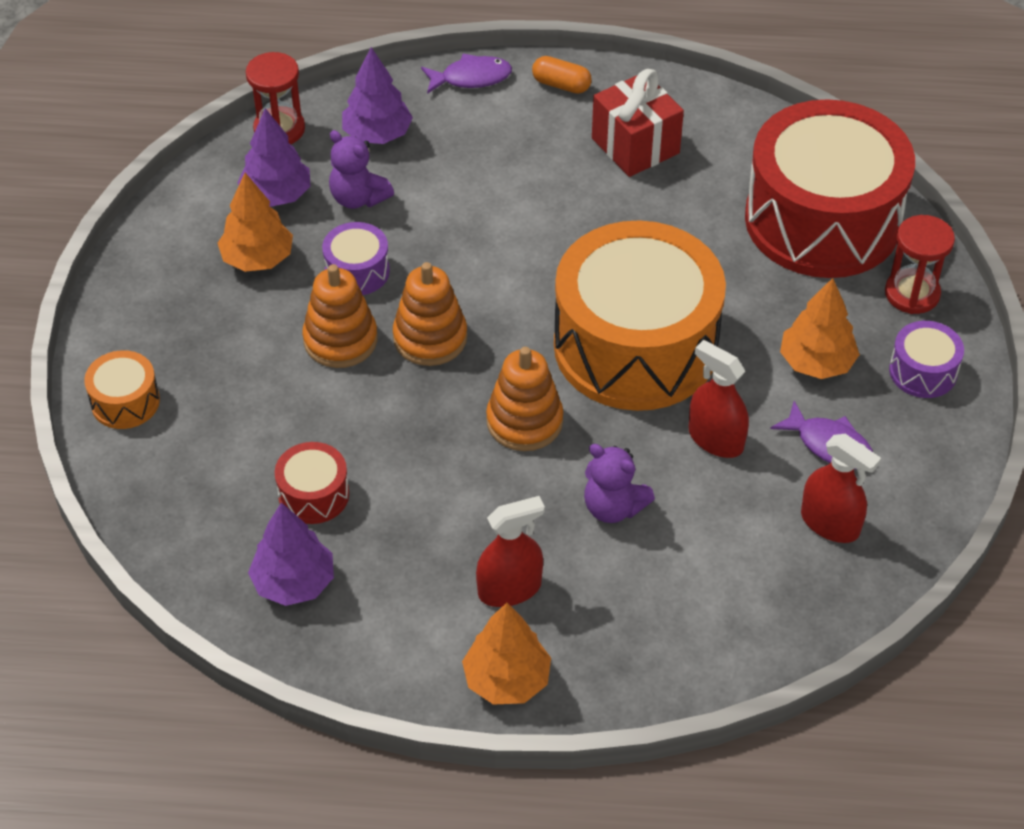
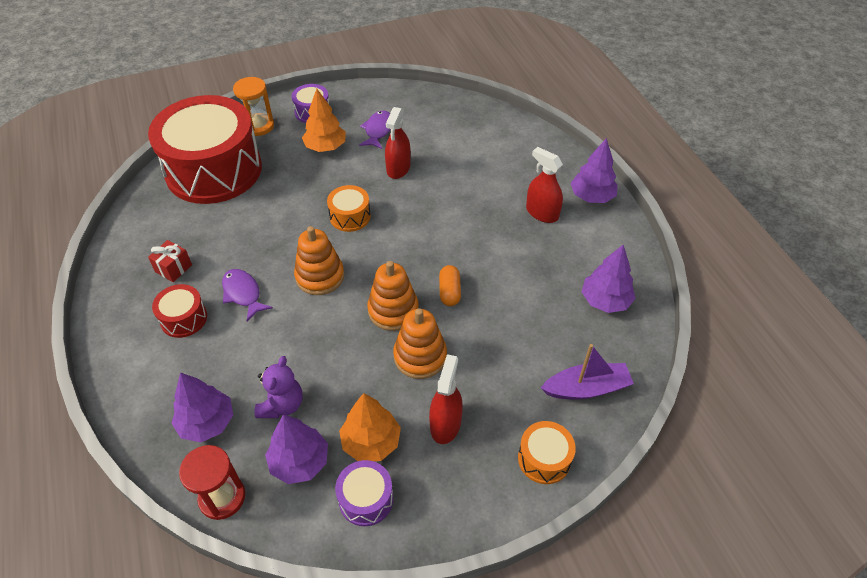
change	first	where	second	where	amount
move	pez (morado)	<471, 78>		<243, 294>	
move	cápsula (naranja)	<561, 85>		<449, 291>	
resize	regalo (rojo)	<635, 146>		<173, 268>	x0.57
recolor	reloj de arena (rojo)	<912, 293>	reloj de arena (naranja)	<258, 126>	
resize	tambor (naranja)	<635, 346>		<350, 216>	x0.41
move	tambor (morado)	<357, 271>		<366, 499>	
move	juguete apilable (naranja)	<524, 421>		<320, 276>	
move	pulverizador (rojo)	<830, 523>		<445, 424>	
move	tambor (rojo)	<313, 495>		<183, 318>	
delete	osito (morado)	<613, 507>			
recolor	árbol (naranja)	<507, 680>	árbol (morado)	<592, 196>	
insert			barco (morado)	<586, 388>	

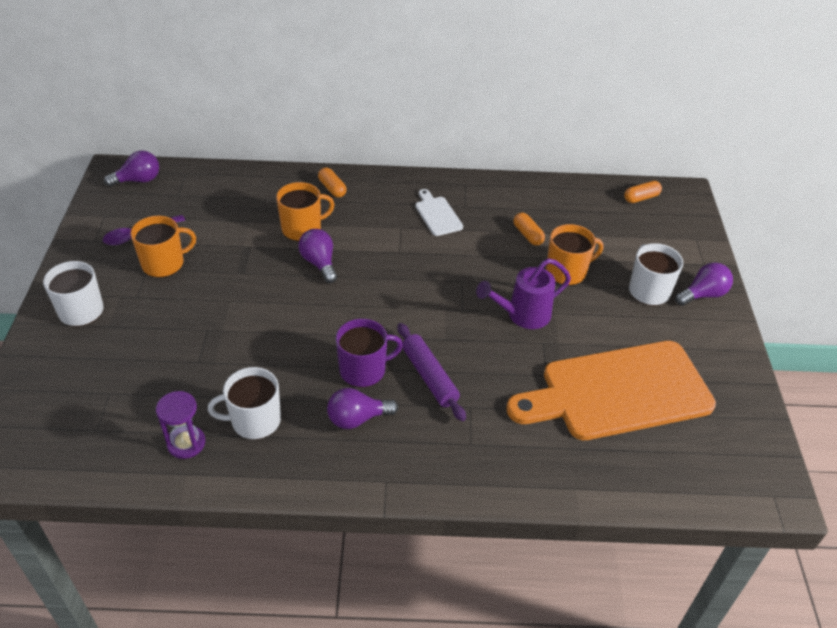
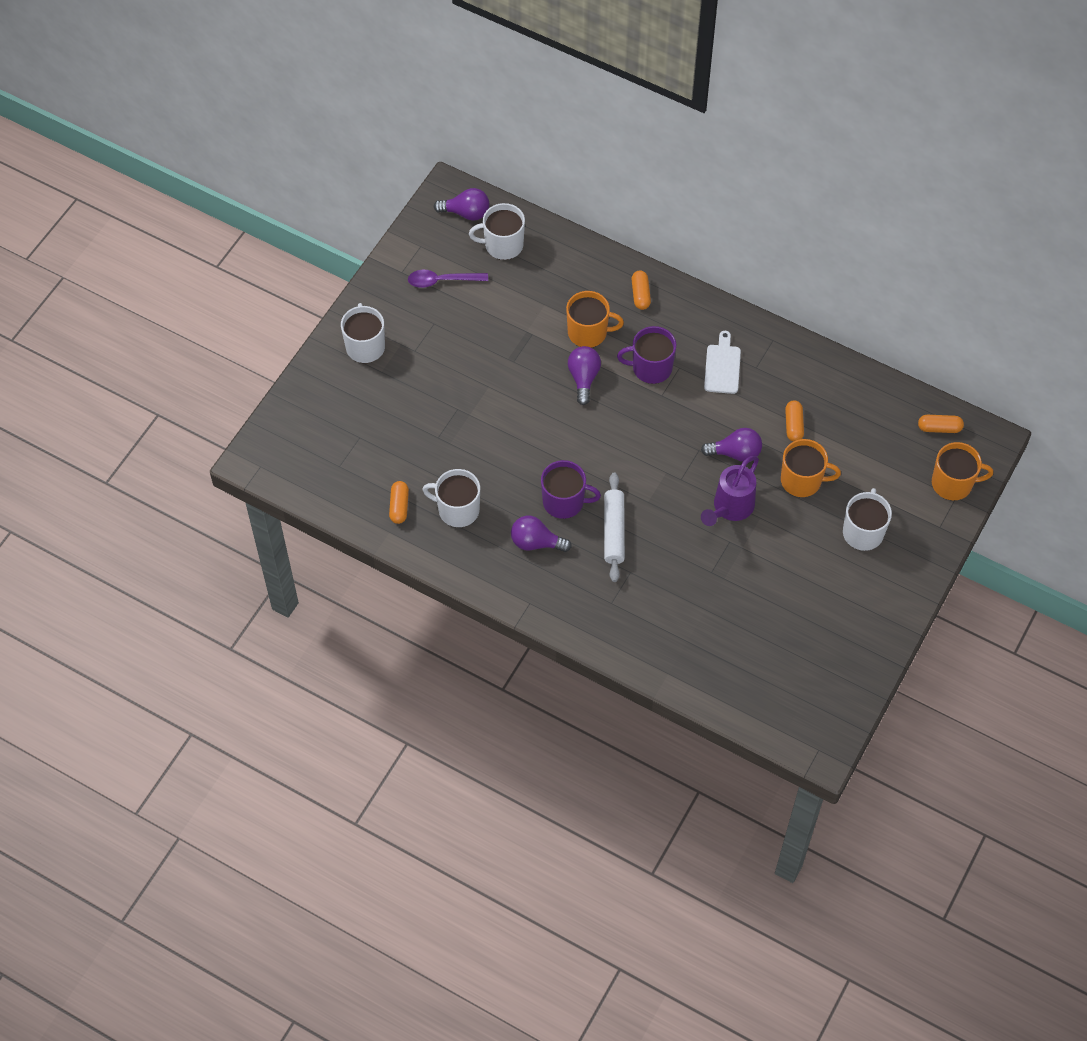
change	first	where	second	where	amount
move	taza (naranja)	<164, 263>		<953, 483>	
rotate	regadera (morado)	<523, 315>		<730, 508>	60 degrees counterclockwise
move	bombilla (morado)	<703, 295>		<735, 453>	
recolor	rodillo (morado)	<429, 377>	rodillo (blanco)	<613, 531>	
delete	tabla de cortar (naranja)	<618, 392>			
replace	reloj de arena (morado)	<186, 443>	cápsula (naranja)	<399, 506>	
insert			taza (blanco)	<503, 245>	
insert			taza (morado)	<651, 368>	

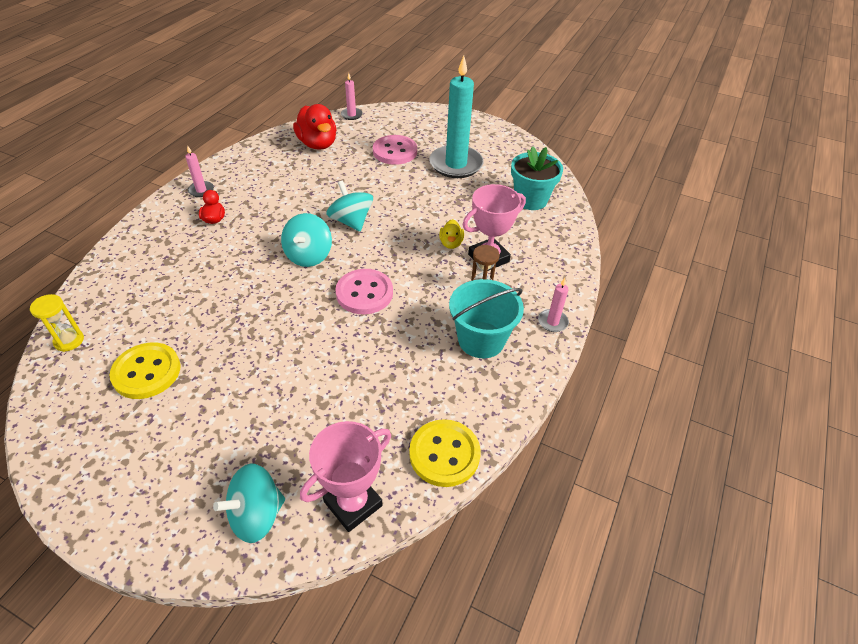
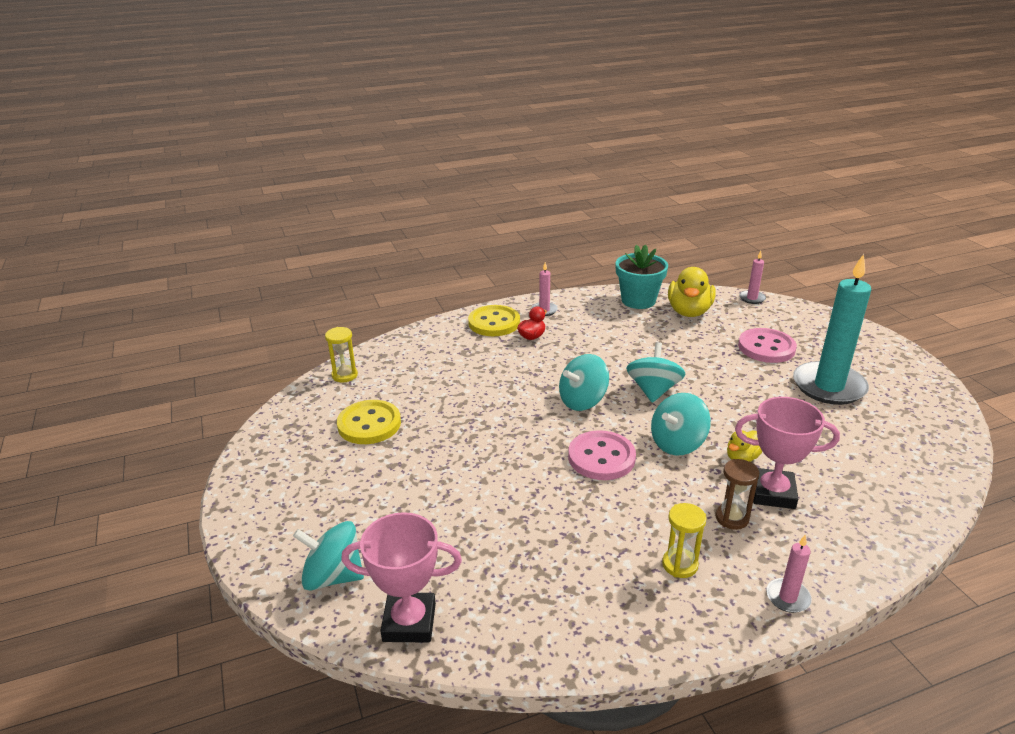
change	first	where	second	where	amount
recolor	pato (rojo)	<318, 144>	pato (amarillo)	<689, 312>	
move	maceta (turquesa)	<530, 200>		<638, 300>	
replace	balde (turquesa)	<481, 340>	reloj de arena (amarillo)	<680, 565>	
move	botón (amarillo)	<444, 454>		<494, 323>	
insert			peonza (turquesa)	<677, 443>	

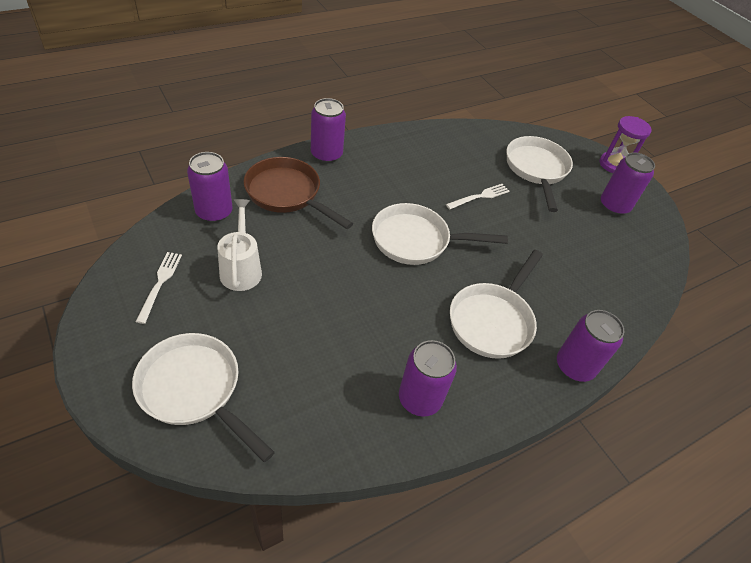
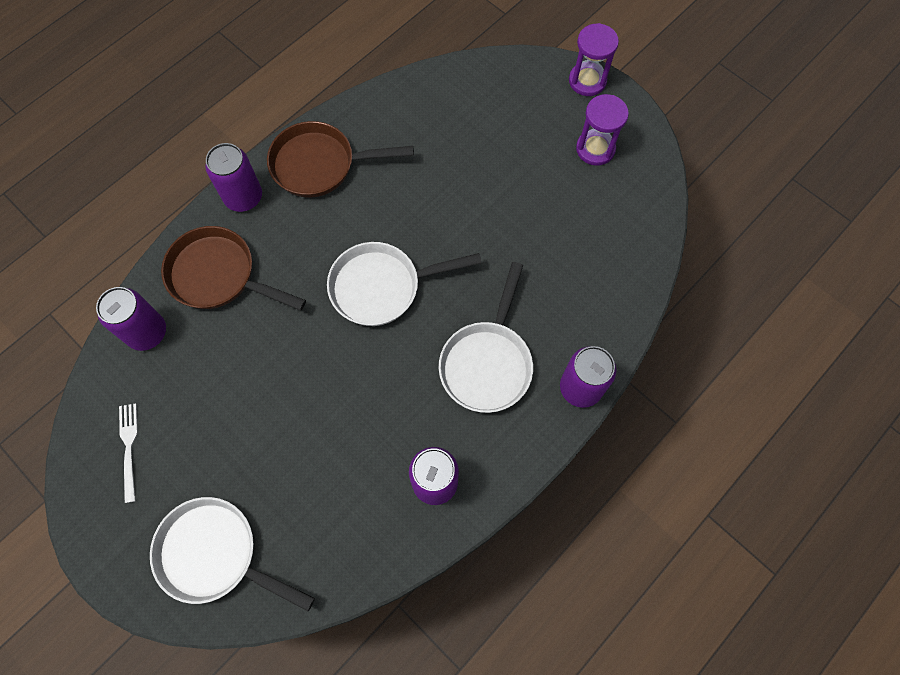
change	first	where	second	where	amount
delete	sartén (blanco)	<536, 170>			
replace	lata (morado)	<614, 206>	reloj de arena (morado)	<595, 149>	
delete	tenedor (blanco)	<480, 196>			
delete	regadera (blanco)	<241, 269>			
insert			sartén (marrón)	<320, 165>	

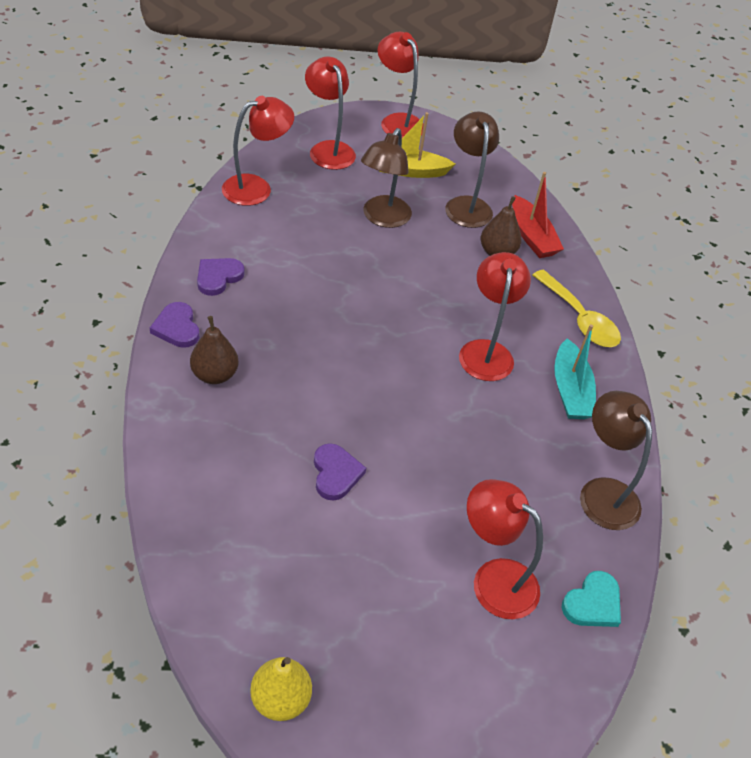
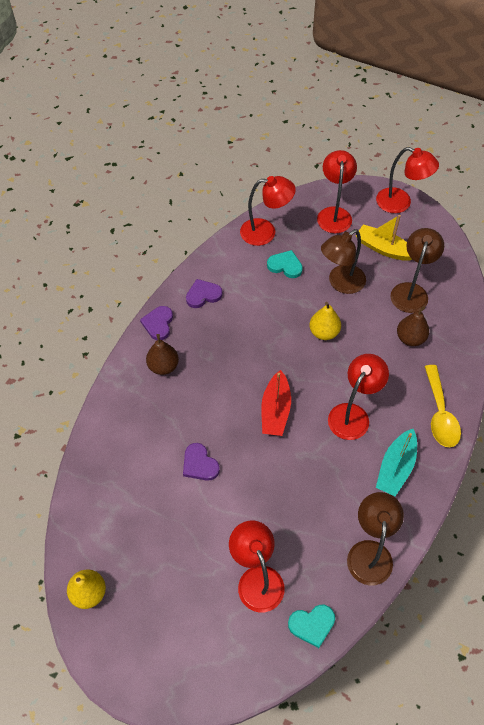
change	first	where	second	where	amount
rotate	lámpara (rojo)	<397, 121>		<400, 203>	120 degrees clockwise
move	barco (rojo)	<532, 236>		<275, 410>	
rotate	corazón (morado)	<335, 473>		<199, 464>	120 degrees clockwise
insert			corazón (turquesa)	<285, 266>	
insert			pera (amarillo)	<324, 332>	

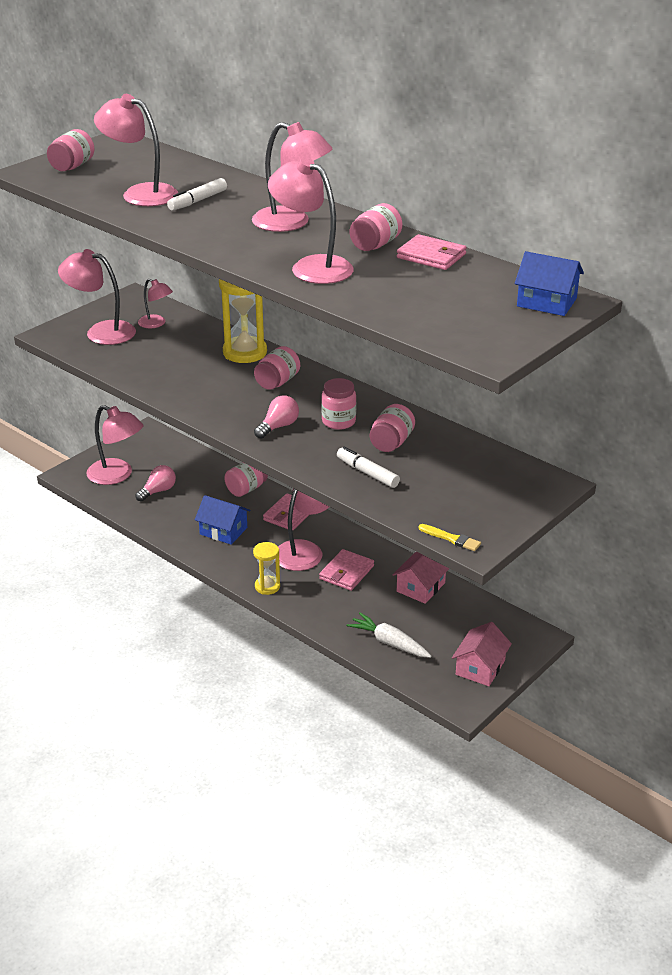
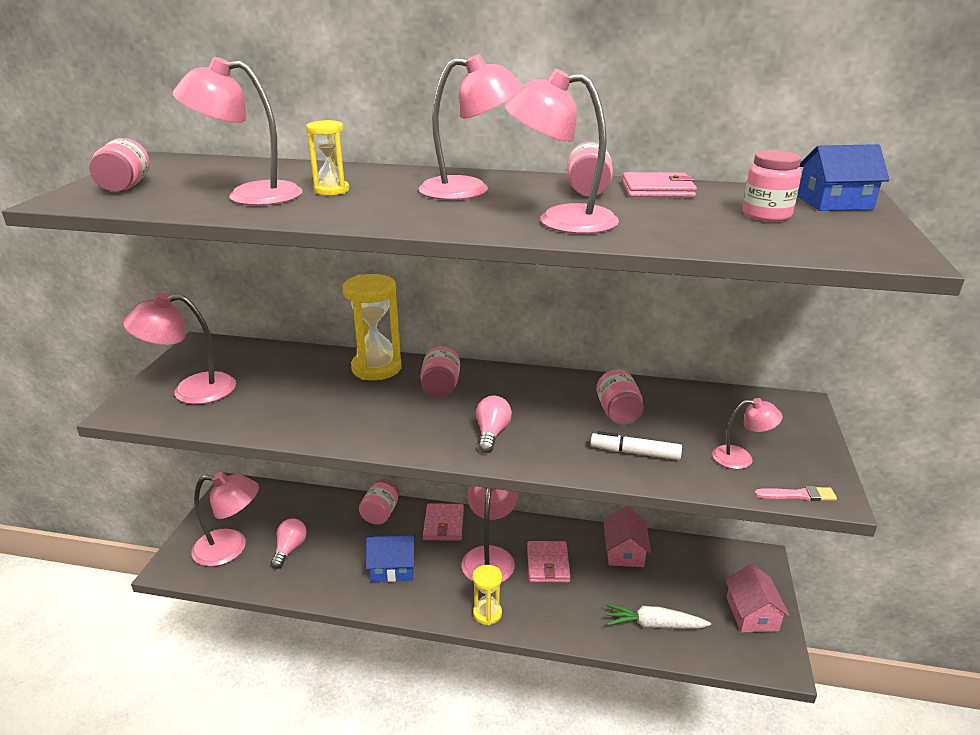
change	first	where	second	where	amount
replace	rotulador (blanco)	<197, 201>	reloj de arena (amarillo)	<331, 190>	
move	lámpara (rosa)	<156, 324>		<741, 458>	
move	tarro (rosa)	<338, 421>		<766, 215>	
recolor	pincel (amarillo)	<451, 539>	pincel (rosa)	<798, 495>	

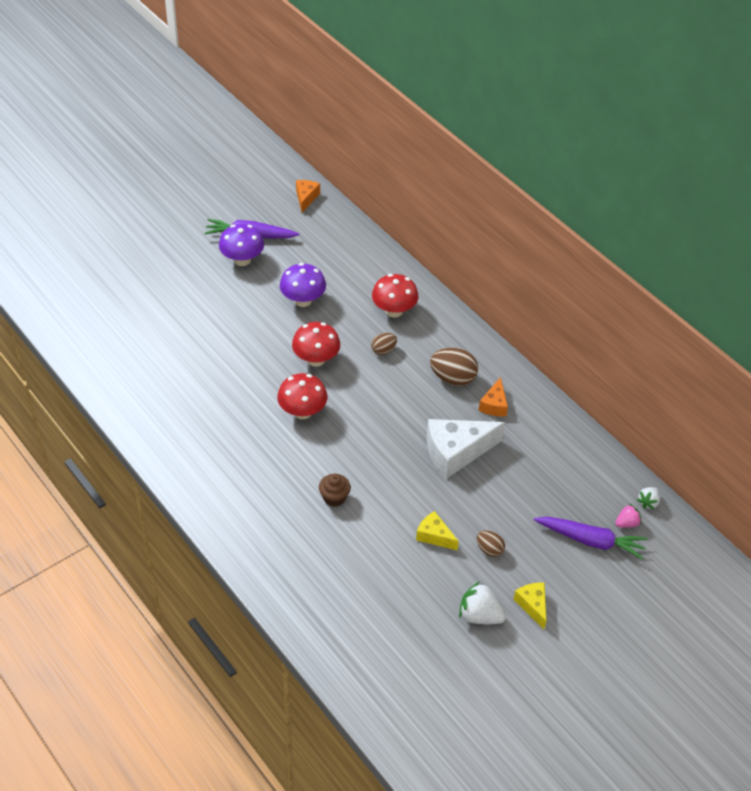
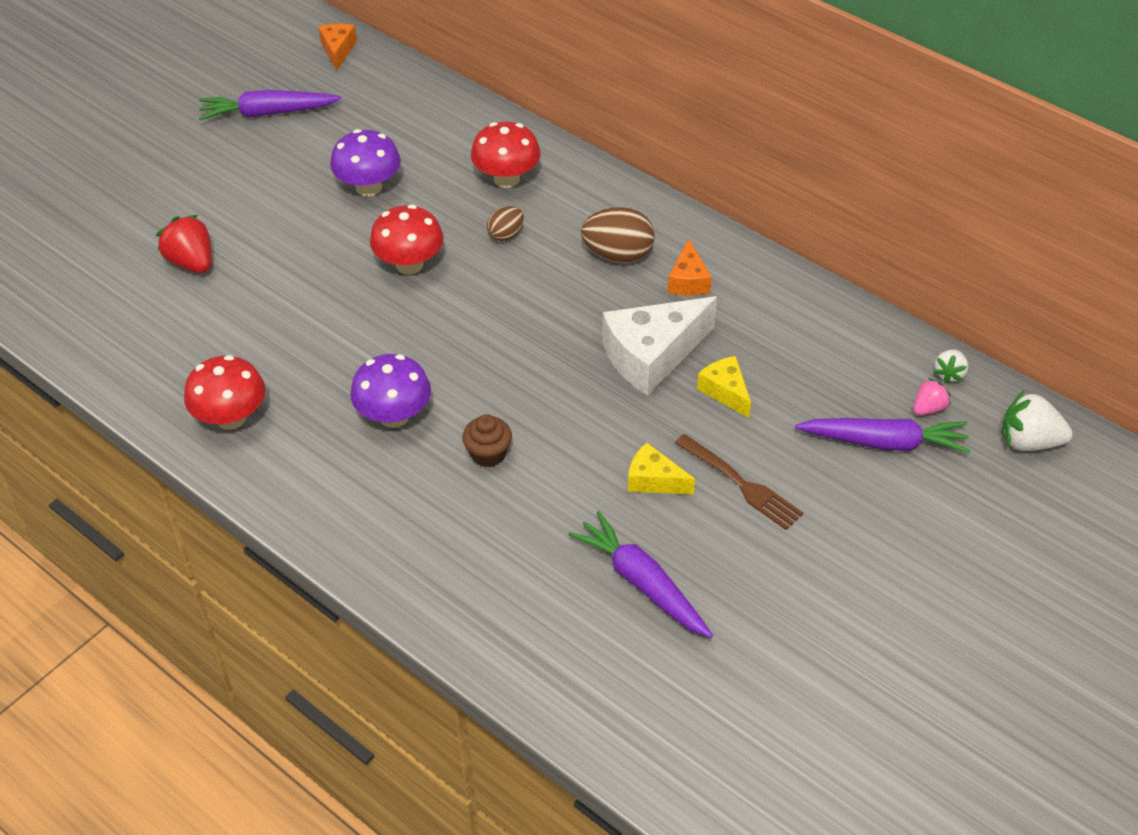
change	first	where	second	where	amount
move	seta (morado)	<242, 260>		<394, 416>	
move	seta (rojo)	<302, 412>		<231, 418>	
replace	huevo (marrón)	<489, 549>	tenedor (marrón)	<741, 484>	
move	fresa (blanco)	<479, 616>		<1029, 441>	
move	queso (amarillo)	<532, 605>		<725, 391>	
insert			fresa (rojo)	<191, 262>	
insert			zanahoria (morado)	<641, 582>	

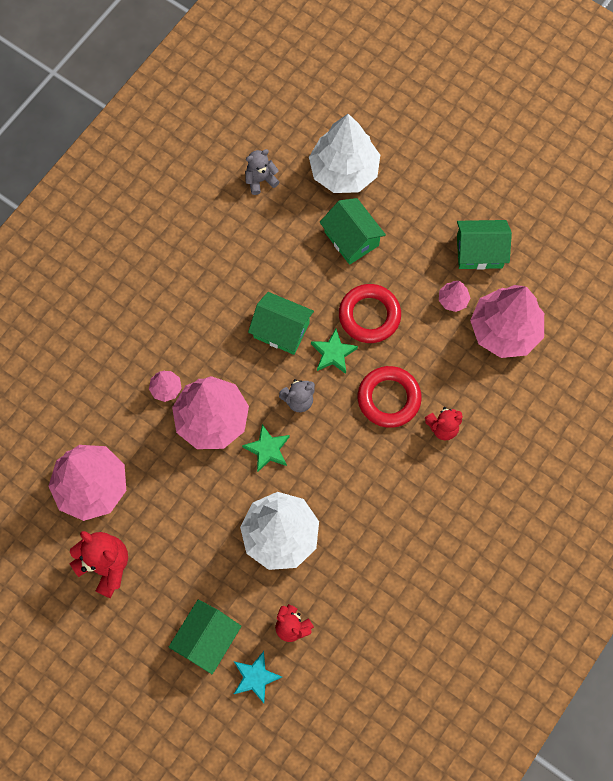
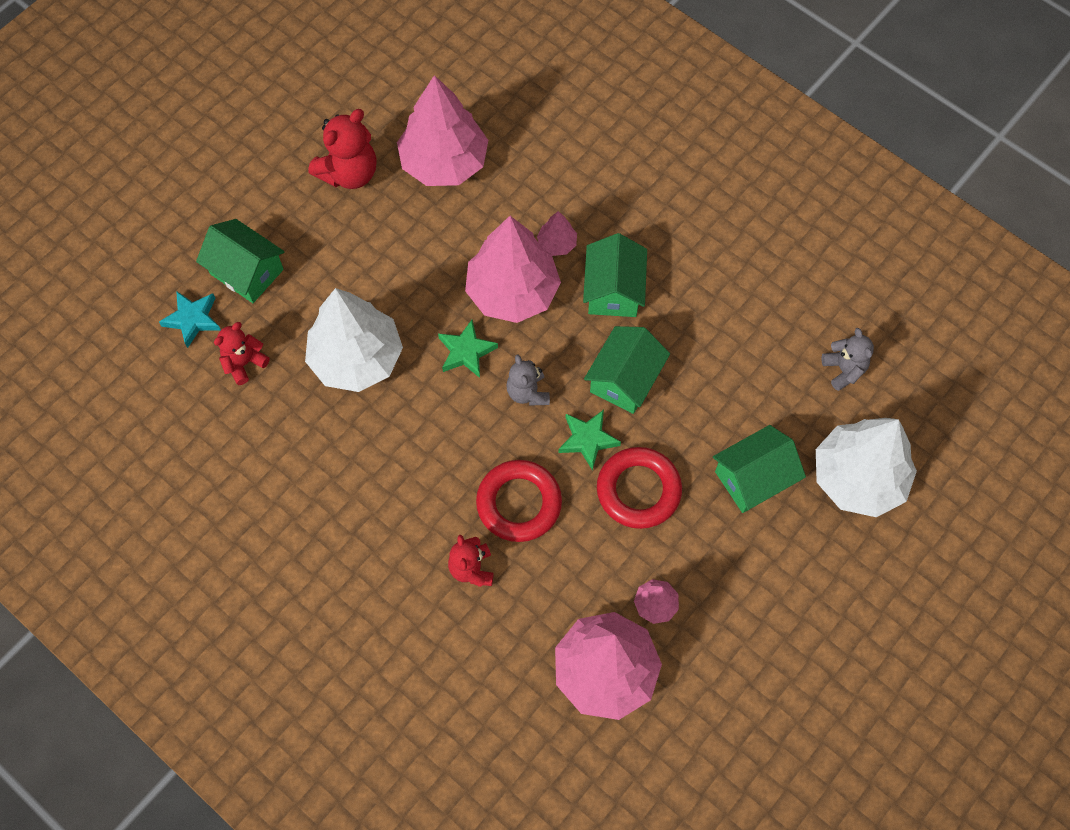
change	first	where	second	where	amount
move	casa (verde)	<479, 251>		<613, 290>	

